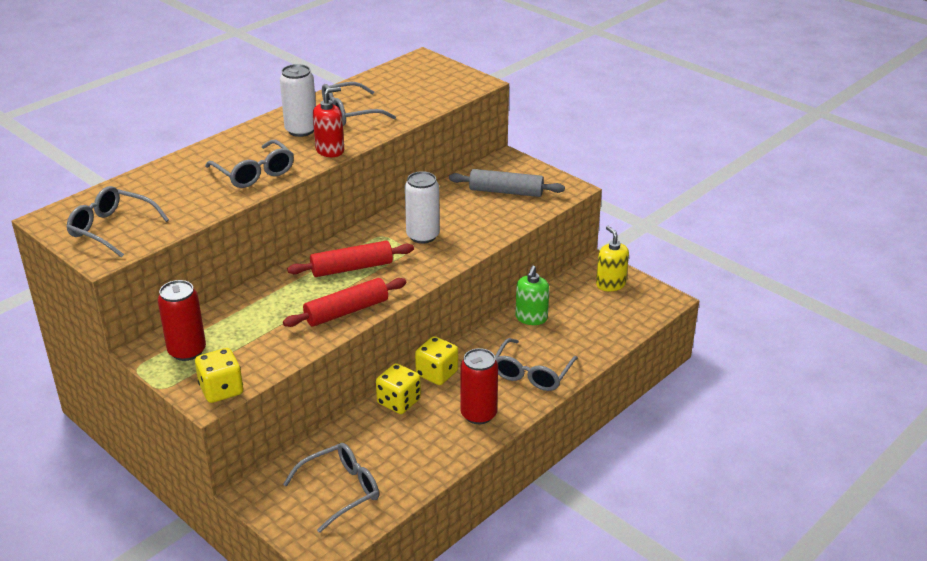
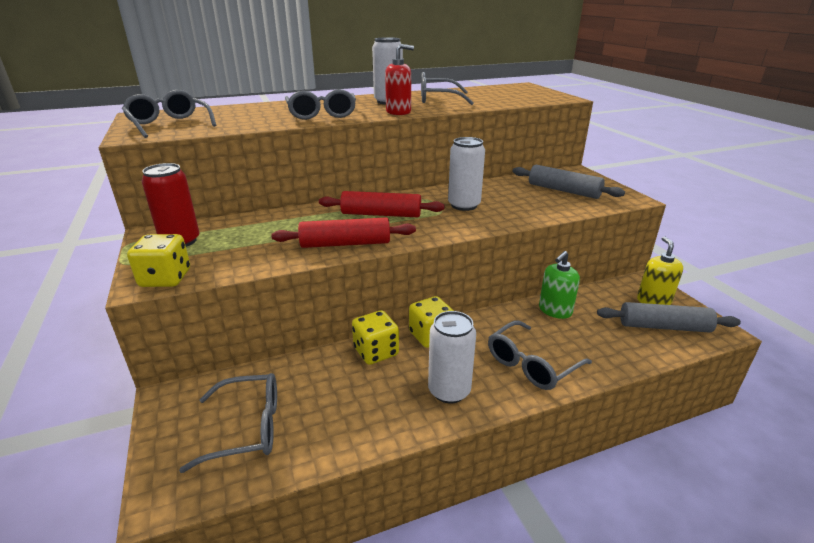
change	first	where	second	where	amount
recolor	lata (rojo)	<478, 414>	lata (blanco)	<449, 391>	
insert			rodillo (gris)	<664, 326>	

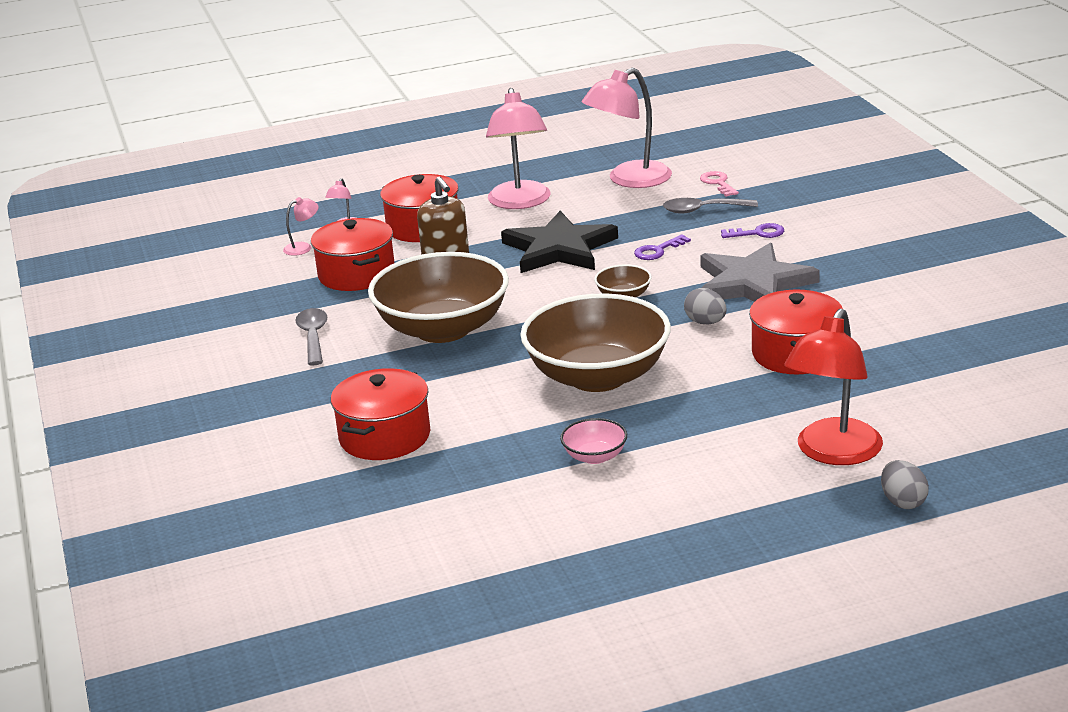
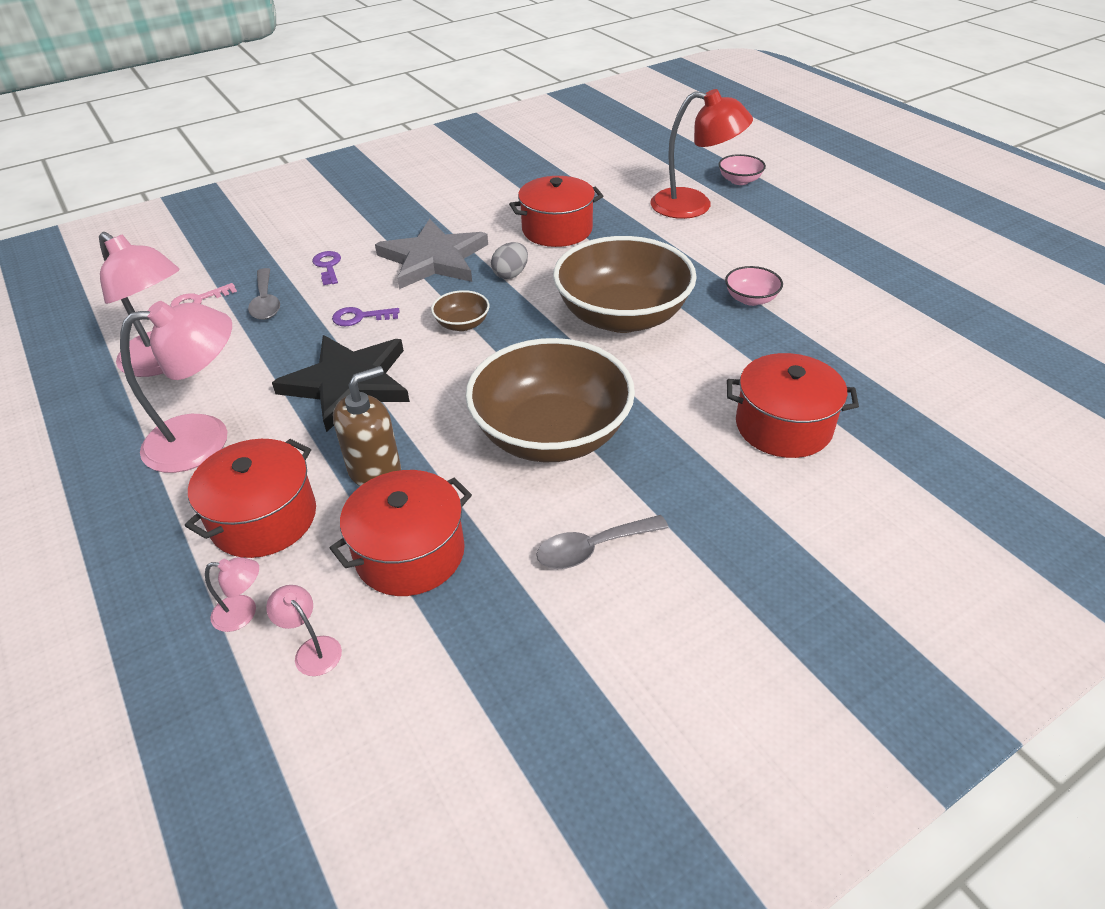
change	first	where	second	where	amount
rotate	llave (morado)	<658, 250>		<360, 317>	135 degrees clockwise
replace	huevo (gris)	<903, 502>	cuenco (rosa)	<739, 181>	

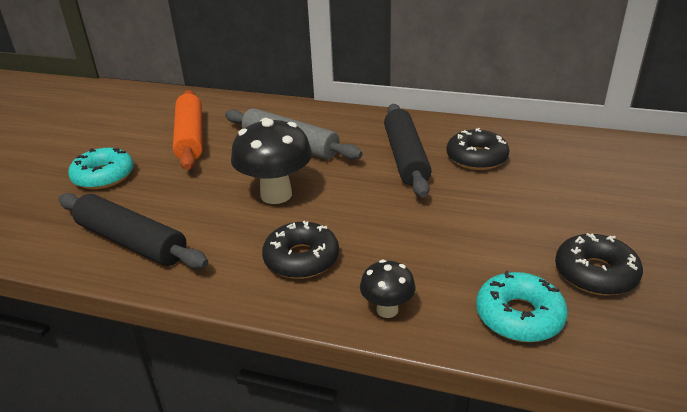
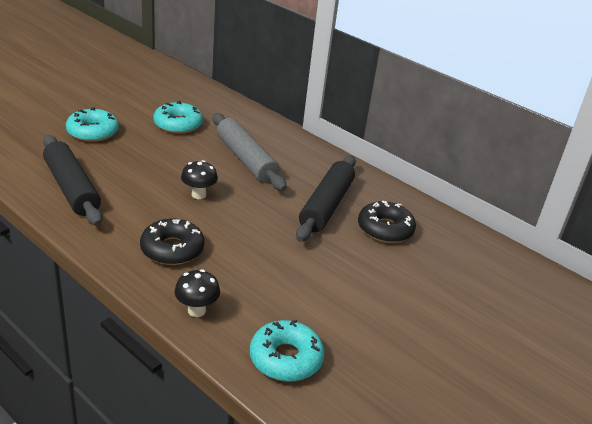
change	first	where	second	where	amount
replace	rodillo (naranja)	<190, 137>	rosquilla (turquesa)	<178, 124>	
resize	seta (negro)	<276, 195>		<198, 195>	x0.54
delete	rosquilla (negro)	<595, 273>			

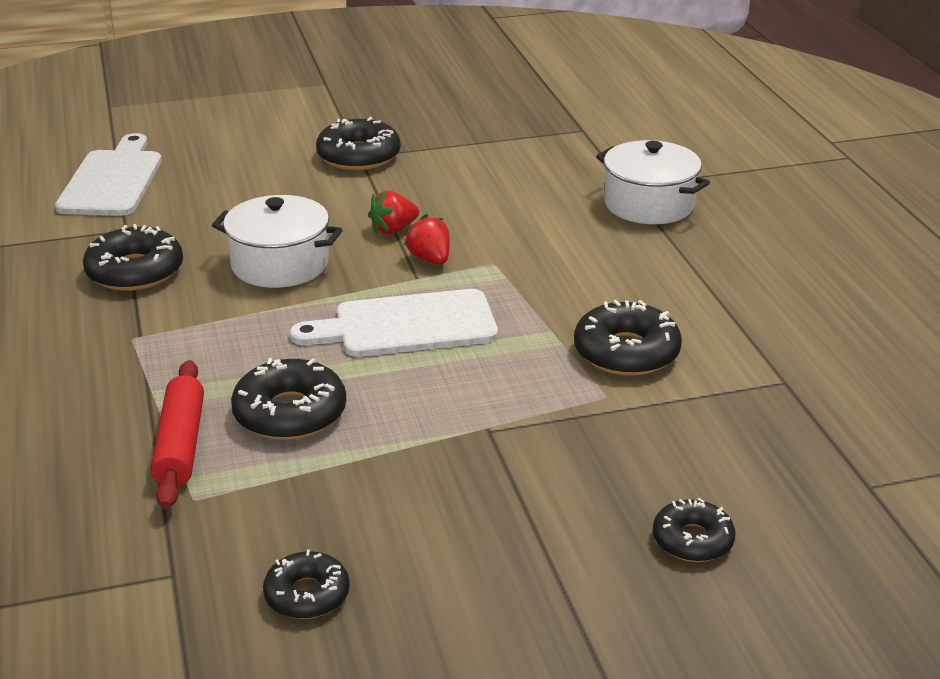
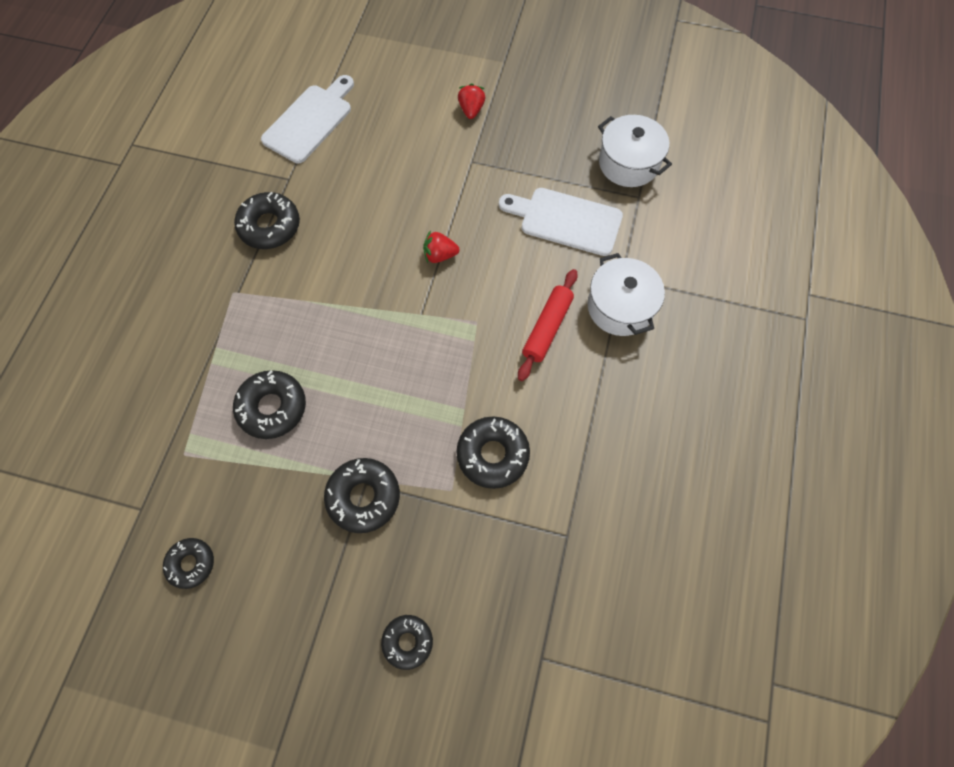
change	first	where	second	where	amount
move	rosquilla (negro)	<358, 156>		<363, 497>	
move	olla (blanco)	<280, 264>		<628, 163>	
move	fresa (rojo)	<430, 259>		<471, 110>	
move	tabla de cortar (blanco)	<406, 325>		<566, 220>	
move	rodillo (rojo)	<180, 445>		<547, 328>	

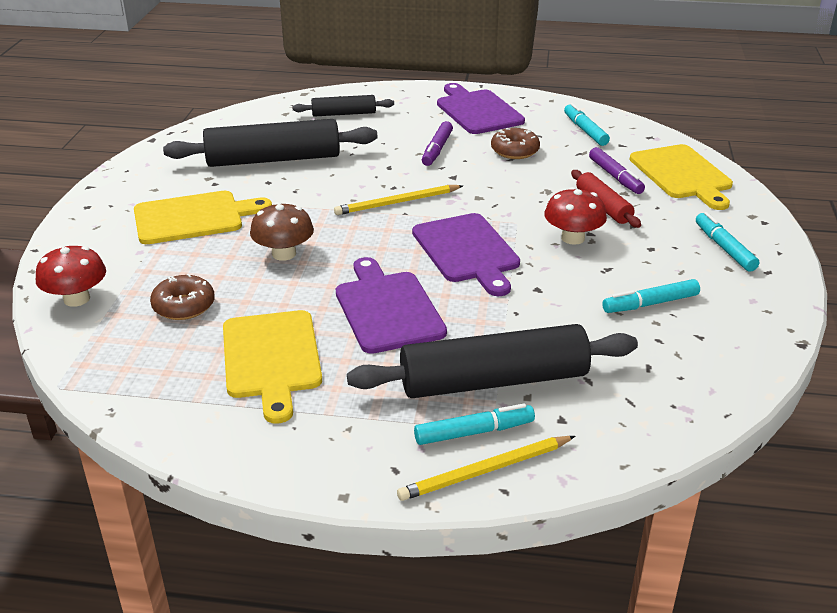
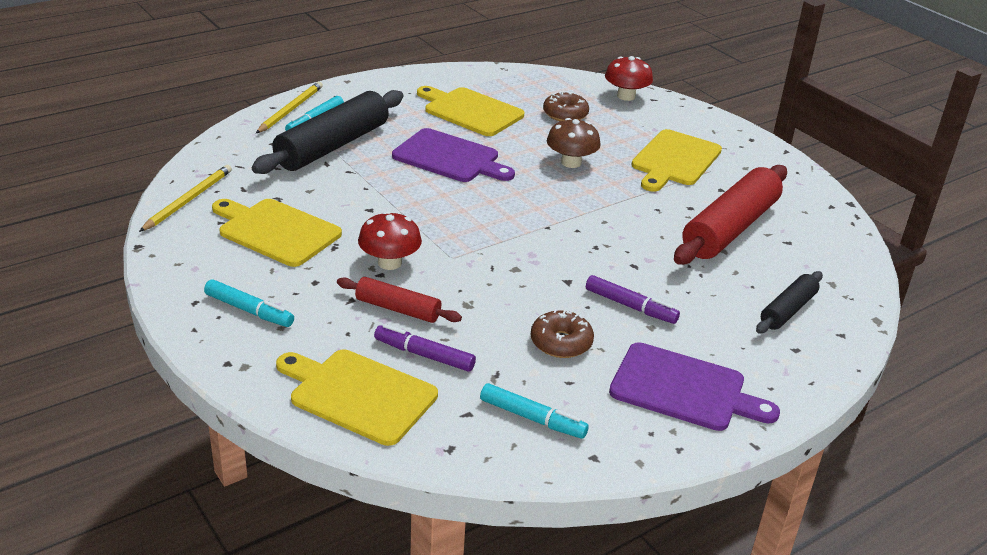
change	first	where	second	where	amount
recolor	rodillo (negro)	<273, 159>	rodillo (rojo)	<730, 228>	
rotate	rotulador (morado)	<437, 149>		<630, 306>	150 degrees clockwise
move	lápiz (amarillo)	<397, 203>		<188, 200>	
delete	tabla de cortar (morado)	<467, 251>			
replace	rotulador (turquesa)	<650, 304>	tabla de cortar (amarillo)	<276, 231>	

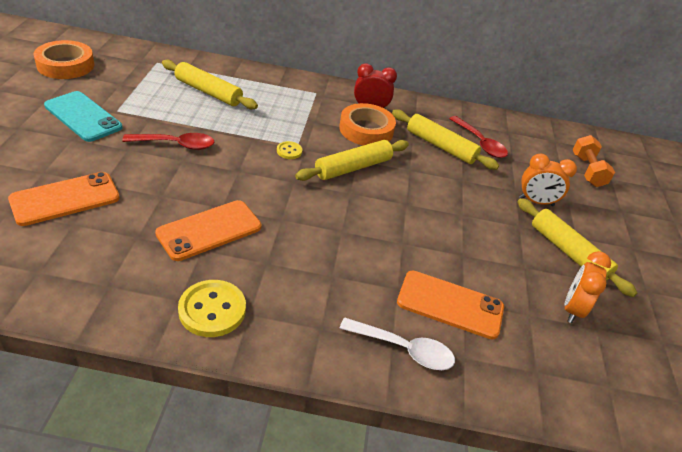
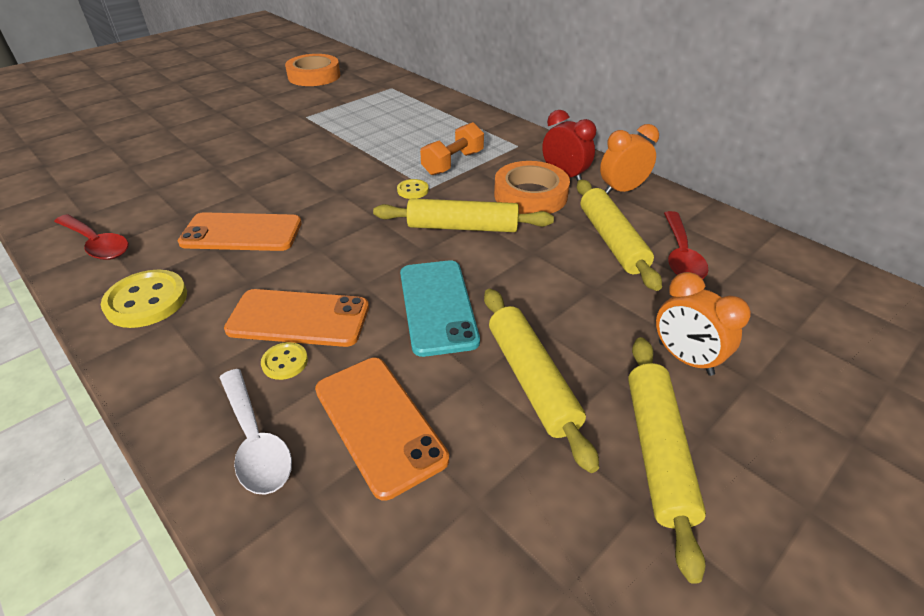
change	first	where	second	where	amount
move	rodillo (amarillo)	<208, 92>		<531, 380>	
move	móvil (turquesa)	<83, 117>		<437, 306>	
move	cuchara (rojo)	<176, 145>		<96, 244>	
move	mancuerna (naranja)	<587, 171>		<453, 163>	
move	móvil (naranja)	<65, 199>		<299, 318>	
move	despertador (naranja)	<572, 309>		<622, 190>	
insert			botón (amarillo)	<285, 362>	

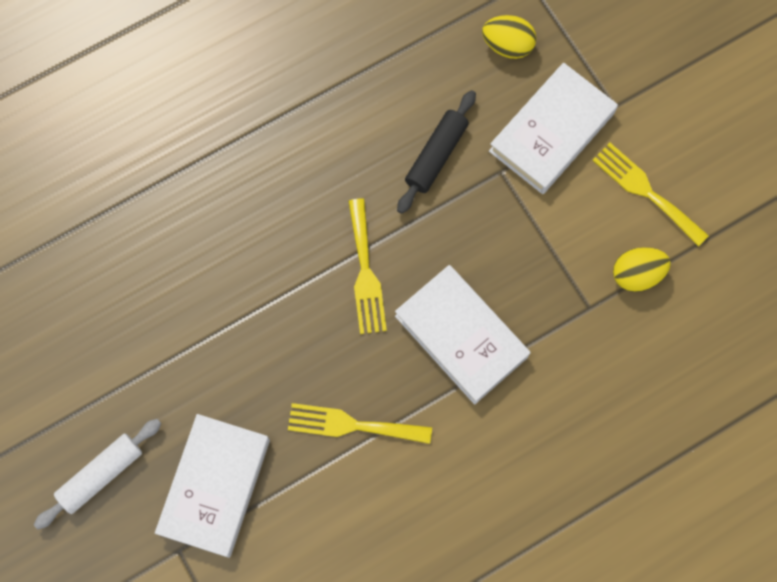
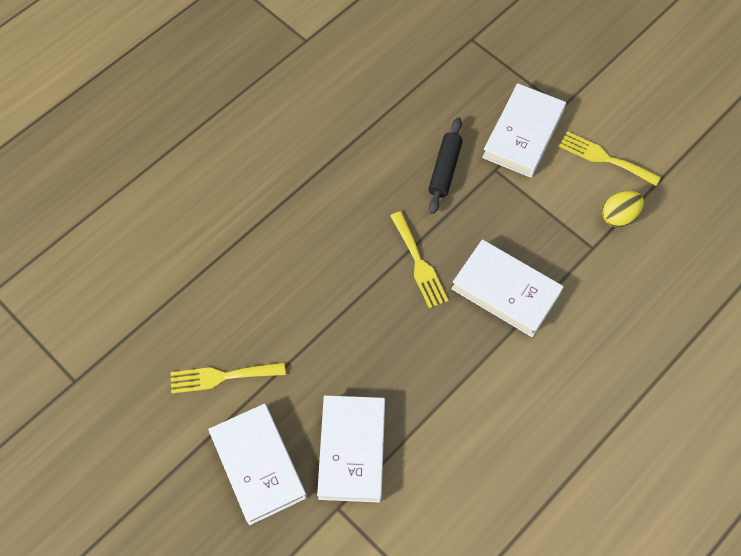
change	first	where	second	where	amount
delete	huevo (amarillo)	<507, 45>			
move	tenedor (amarillo)	<352, 425>		<222, 376>	
replace	rodillo (blanco)	<101, 475>	libro (blanco)	<258, 465>	

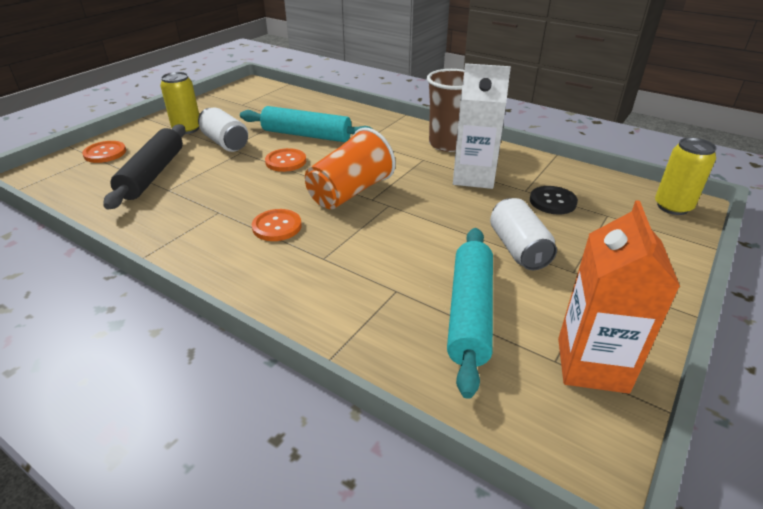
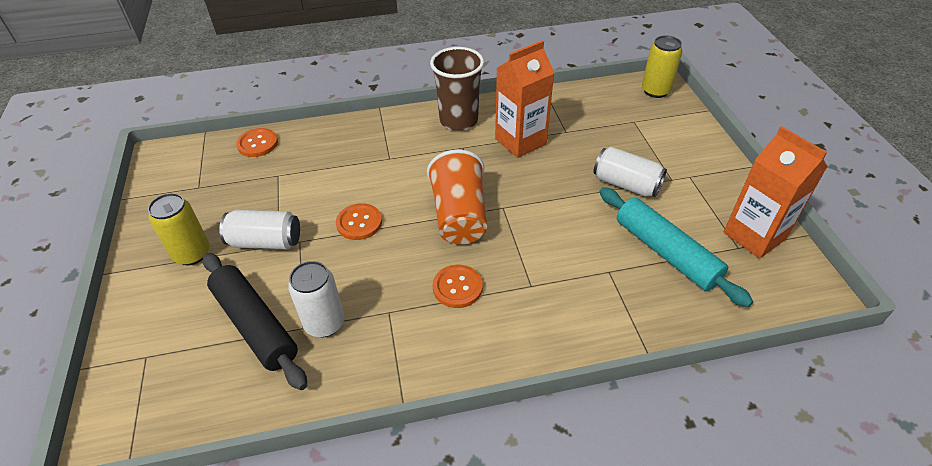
change	first	where	second	where	amount
recolor	cartón de leche (blanco)	<474, 177>	cartón de leche (naranja)	<520, 141>	
delete	rodillo (turquesa)	<306, 135>			
move	botón (naranja)	<105, 153>		<257, 144>	
delete	botón (negro)	<552, 201>			
insert			lata (blanco)	<324, 323>	

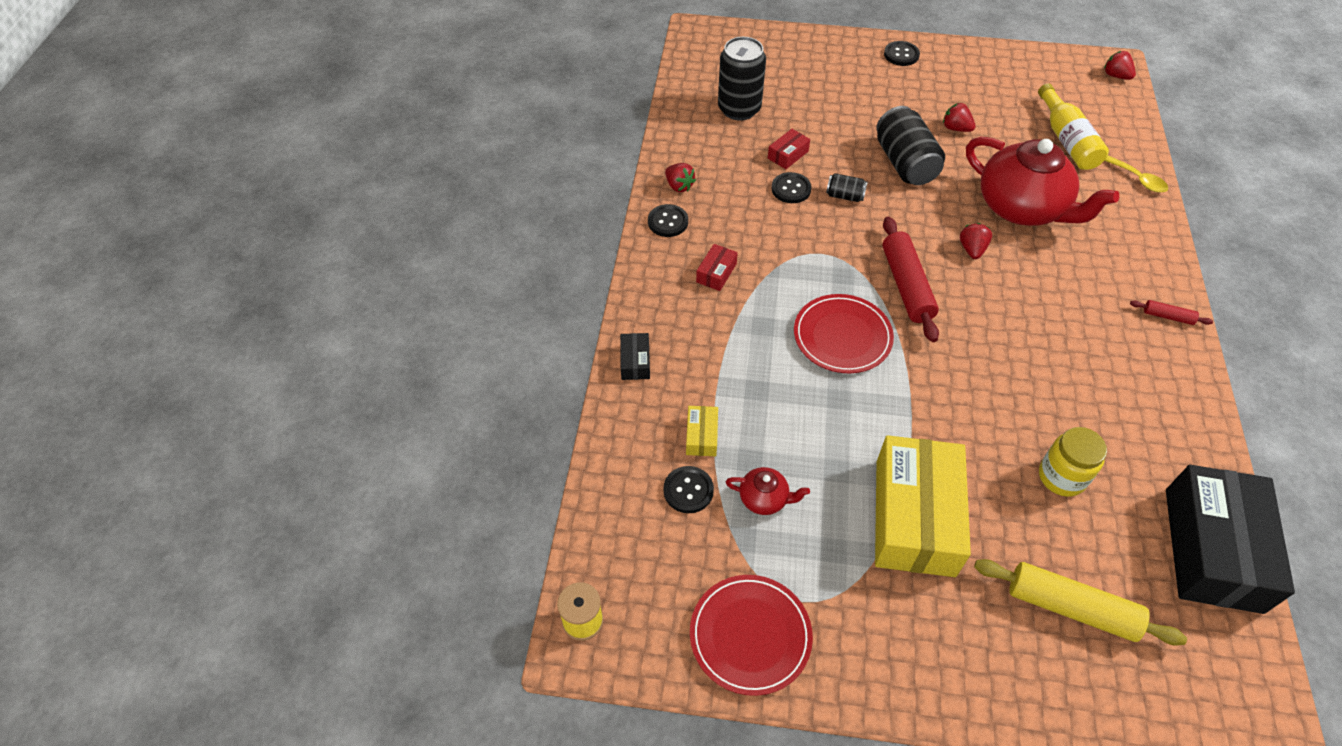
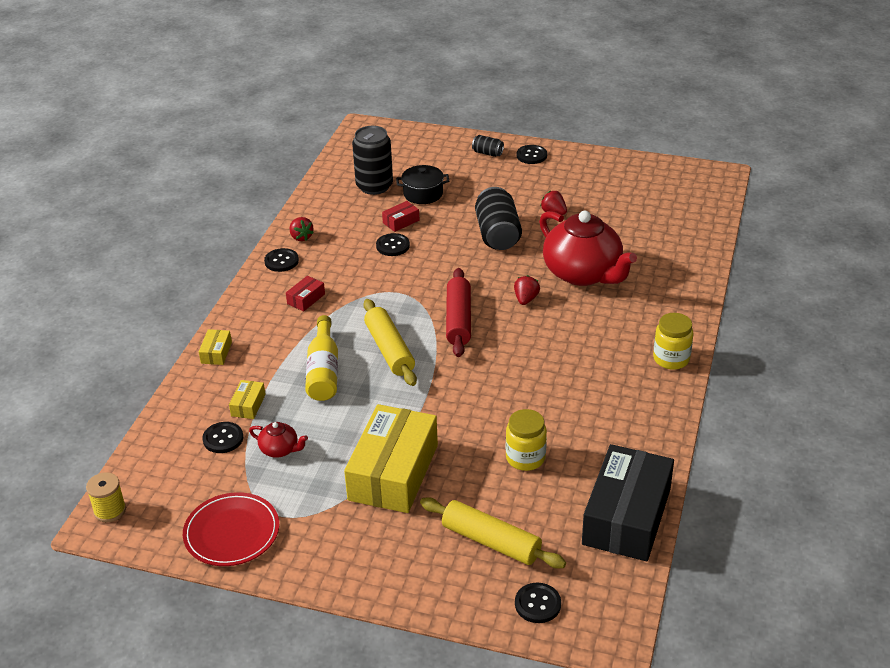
change	first	where	second	where	amount
delete	fresa (rojo)	<1116, 76>			
move	botella (amarillo)	<1067, 140>		<323, 371>	
delete	cuchara (amarillo)	<1138, 179>			
move	lata (negro)	<845, 196>		<487, 153>	
replace	plato (rojo)	<842, 336>	rodillo (amarillo)	<389, 350>	
replace	rodillo (rojo)	<1168, 316>	tarro (amarillo)	<671, 359>	
recolor	caja (negro)	<635, 362>	caja (amarillo)	<216, 352>	
insert			olla (negro)	<423, 194>	
insert			botón (negro)	<537, 604>	

